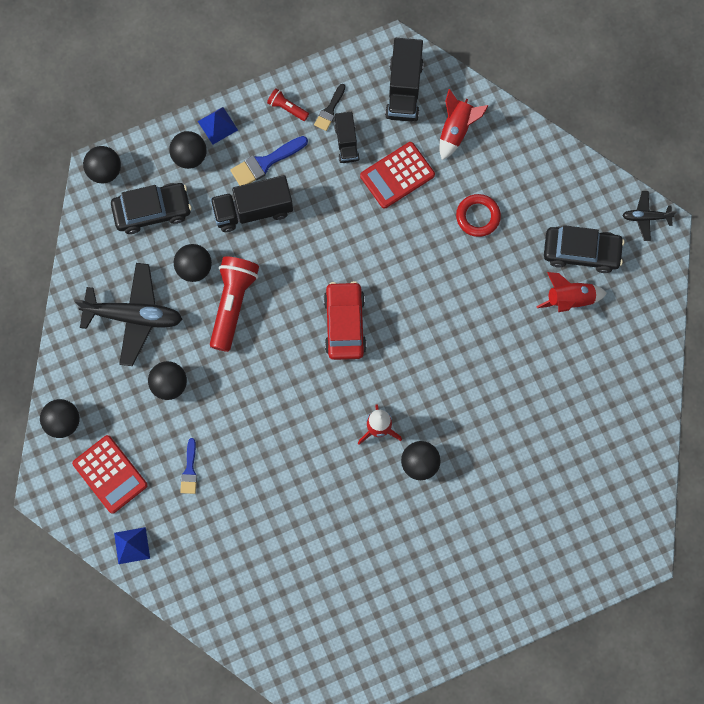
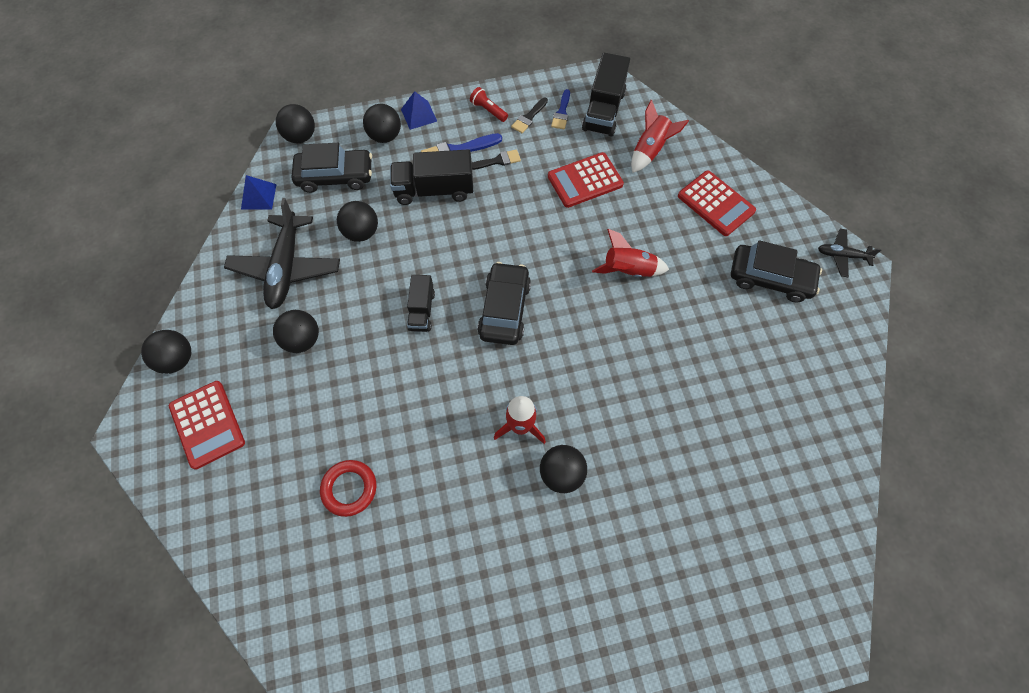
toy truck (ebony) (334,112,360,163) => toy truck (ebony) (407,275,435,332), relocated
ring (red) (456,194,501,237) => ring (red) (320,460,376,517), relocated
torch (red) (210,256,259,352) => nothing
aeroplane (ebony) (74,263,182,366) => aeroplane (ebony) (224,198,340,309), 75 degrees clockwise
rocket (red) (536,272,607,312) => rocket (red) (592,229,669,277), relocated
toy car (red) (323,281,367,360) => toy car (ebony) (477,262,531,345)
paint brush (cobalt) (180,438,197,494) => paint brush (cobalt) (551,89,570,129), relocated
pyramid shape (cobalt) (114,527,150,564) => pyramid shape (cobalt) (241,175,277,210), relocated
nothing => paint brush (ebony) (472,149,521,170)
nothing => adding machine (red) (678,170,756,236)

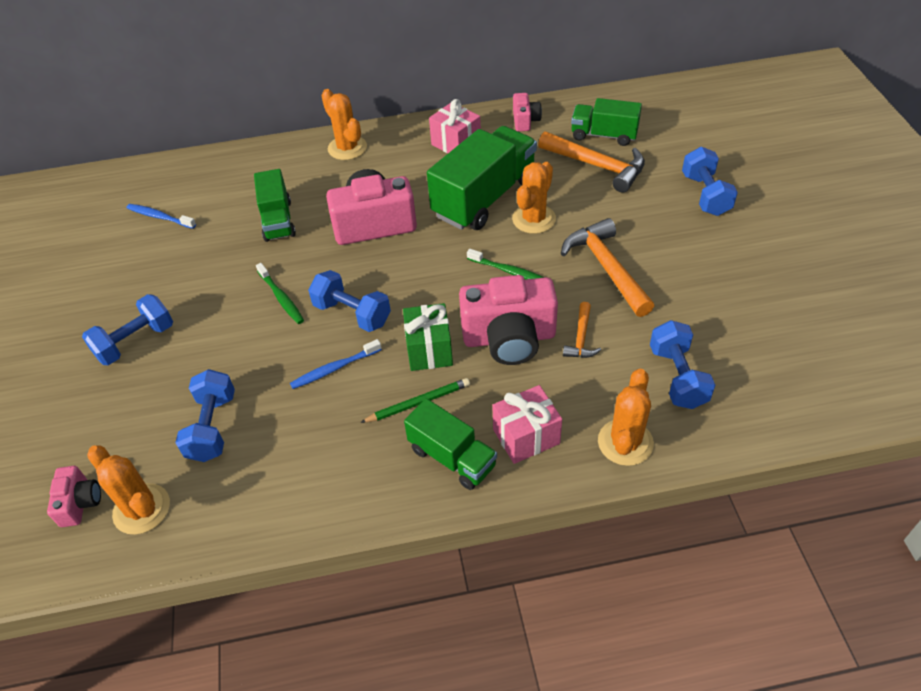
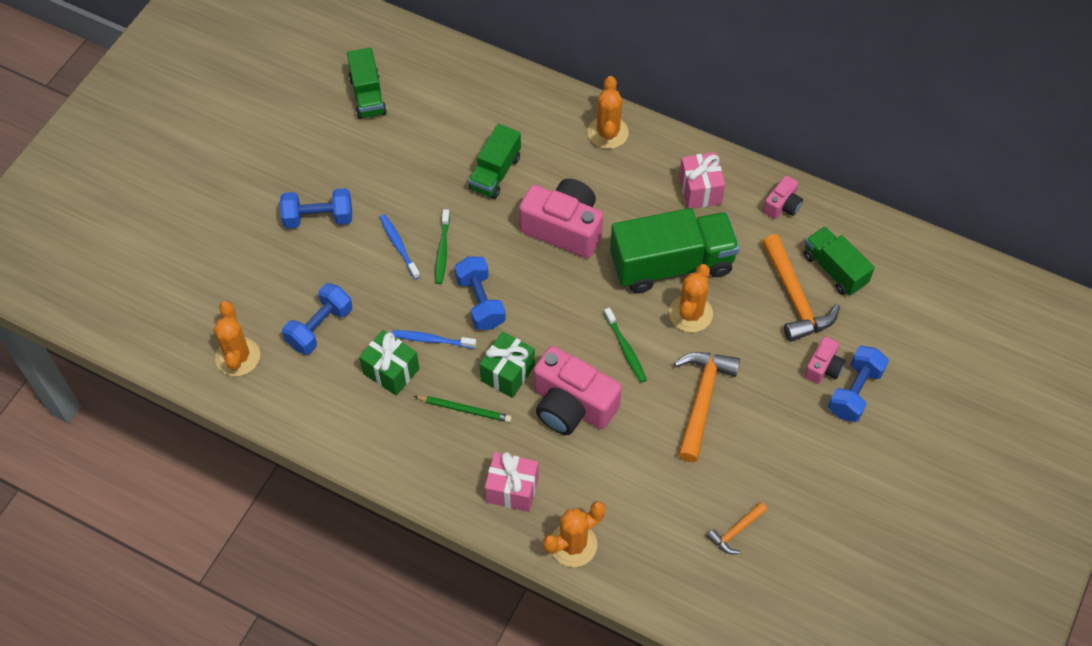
cactus (orange) (512,162,556,234) => cactus (orange) (669,264,713,332), 45 degrees counterclockwise
toothbrush (cobalt) (127,204,196,229) => toothbrush (cobalt) (379,214,420,279), relocated
claw hammer (orange) (563,302,601,358) => claw hammer (orange) (707,502,767,554), relocated
free weight (cobalt) (650,320,715,409) => nothing
toy truck (emerald) (404,399,497,490) => toy truck (emerald) (347,48,387,119), relocated
compact camera (rose-pink) (47,466,101,527) => compact camera (rose-pink) (804,336,846,384), relocated
nothing => gift (emerald) (359,330,419,396)

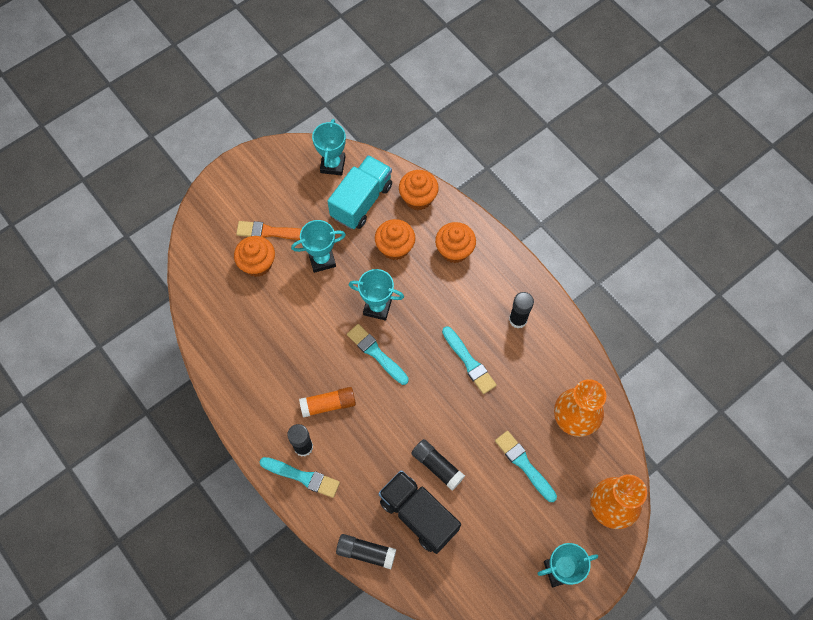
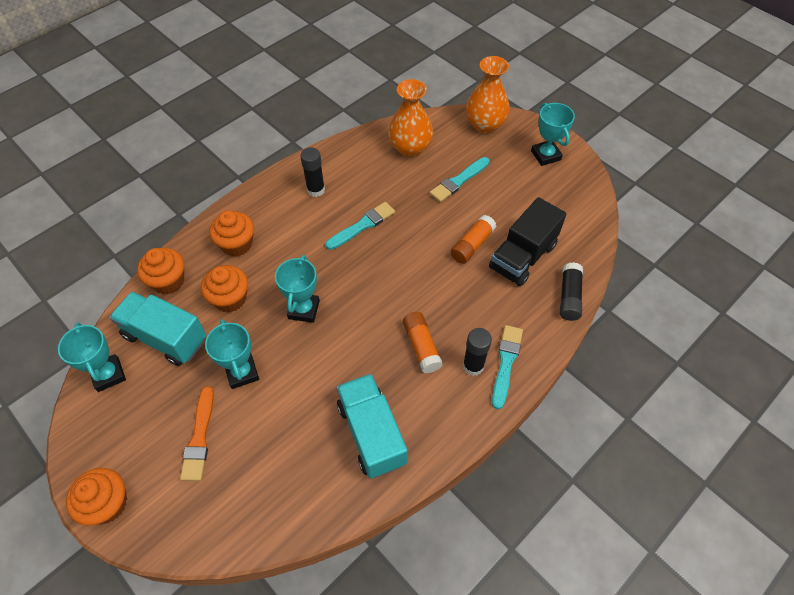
trophy (turquoise) (312,119,346,175) => trophy (turquoise) (58,323,126,392), 60 degrees clockwise
muffin (orange) (234,236,275,277) => muffin (orange) (66,468,127,526), relocated
paint brush (turquoise) (347,324,409,385) => nothing
stick of glue (ebony) (411,439,465,490) => stick of glue (orange) (450,215,496,264)
nothing => toy truck (turquoise) (337,374,408,479)

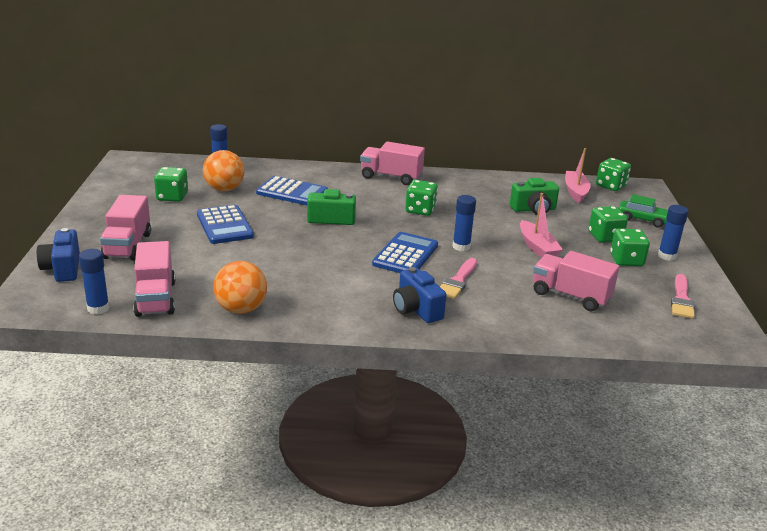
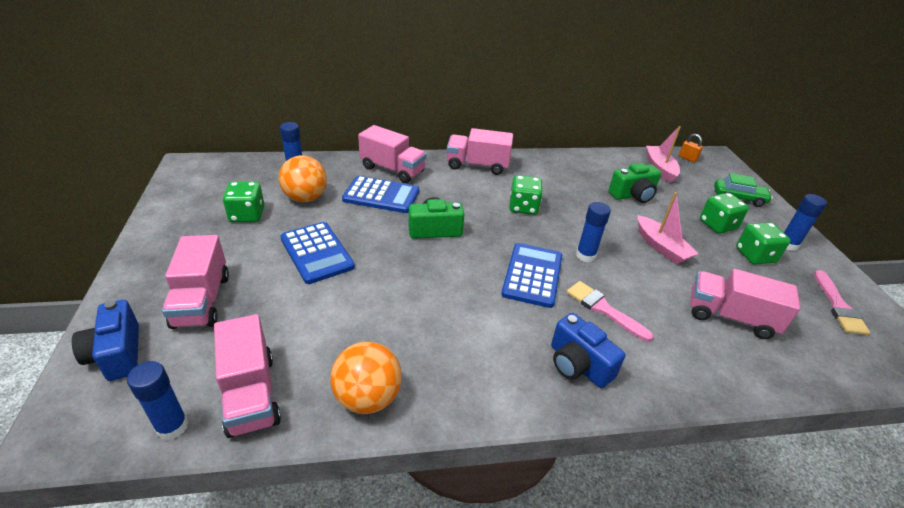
game die (emerald) (596,158,631,191) => lock (orange) (679,134,703,162)
paint brush (rose-pink) (440,258,477,299) => paint brush (rose-pink) (566,281,654,342), 120 degrees clockwise
nothing => toy truck (rose-pink) (358,125,427,183)

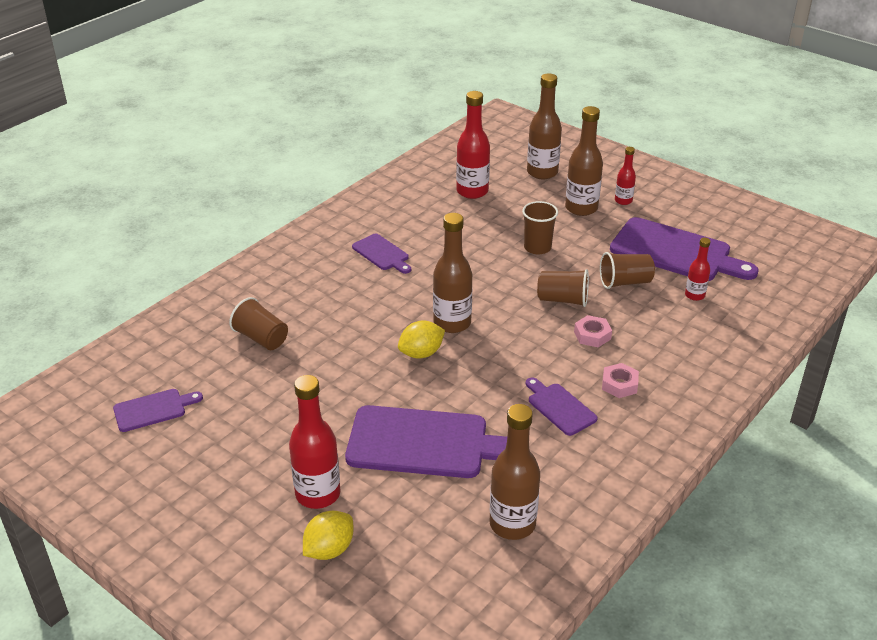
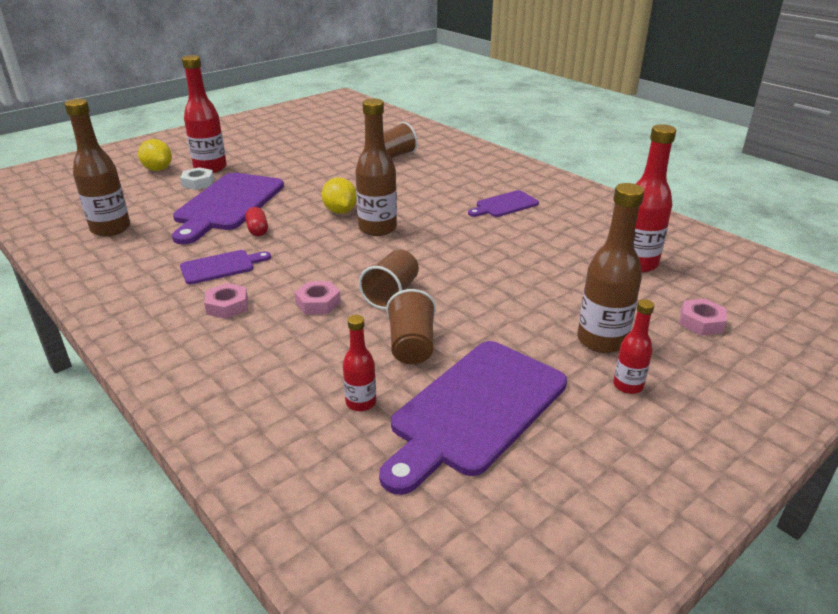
flask (russet) (527,73,562,179) => hex nut (rose-pink) (680,299,727,335)
cup (russet) (522,201,558,255) => nothing
chopping board (royal purple) (113,389,203,432) => nothing
nothing => hex nut (pure white) (180,167,214,190)
nothing => capsule (red) (245,207,268,236)

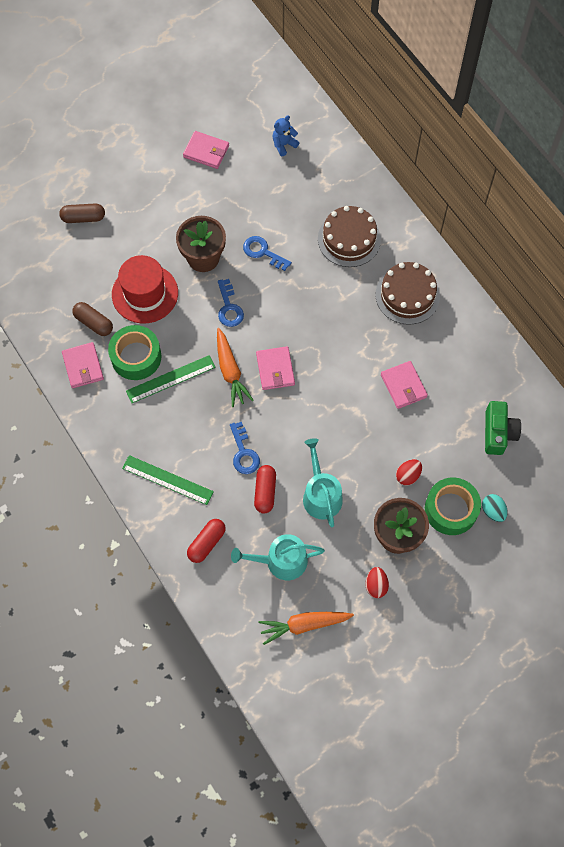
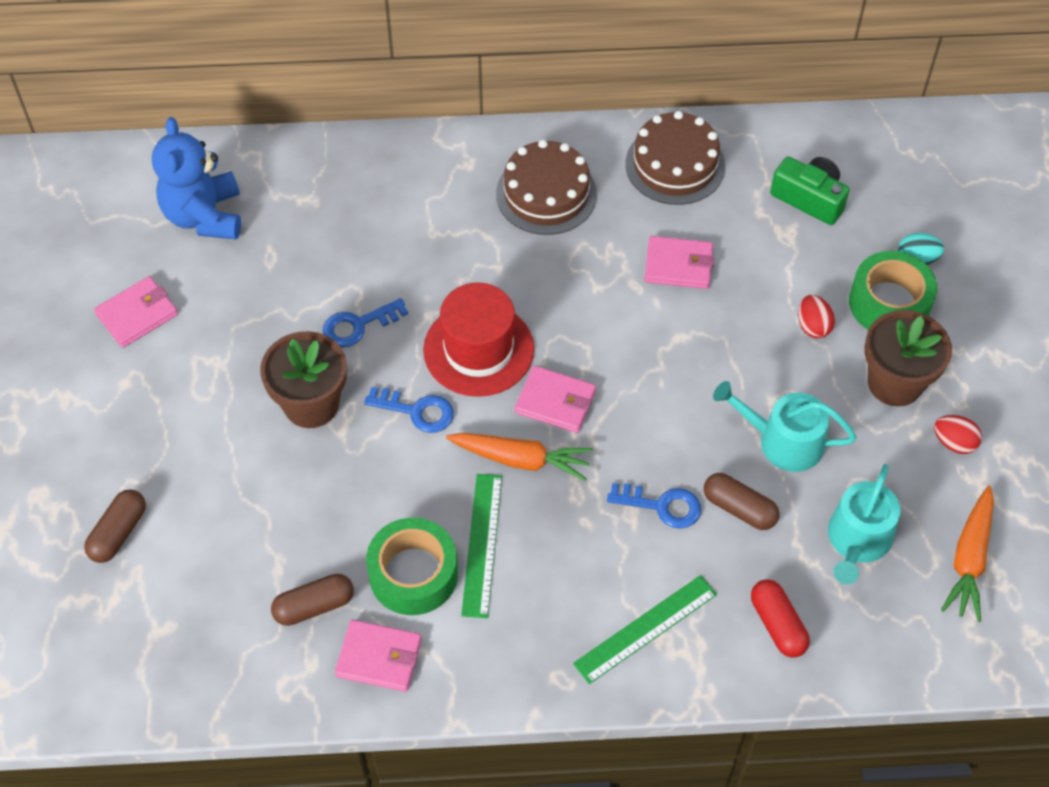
teddy bear (cobalt) (272,115,299,156) => teddy bear (cobalt) (152,117,241,240), x1.95
cake (russet) (318,206,381,267) => cake (russet) (625,111,725,205), relocated
tall hat (red) (112,255,178,324) => tall hat (red) (423,282,534,397), relocated
capsule (red) (254,465,276,514) => capsule (russet) (704,473,780,530)

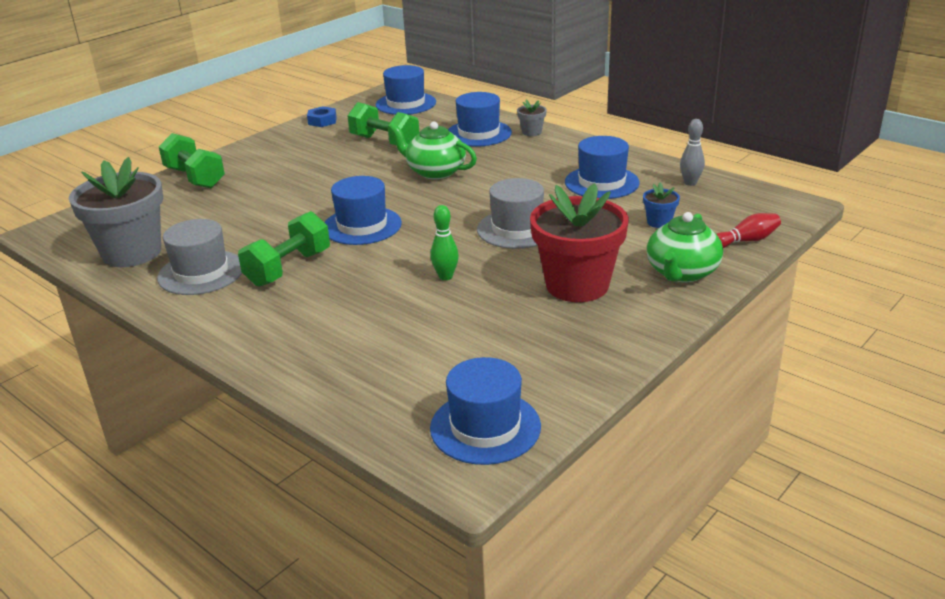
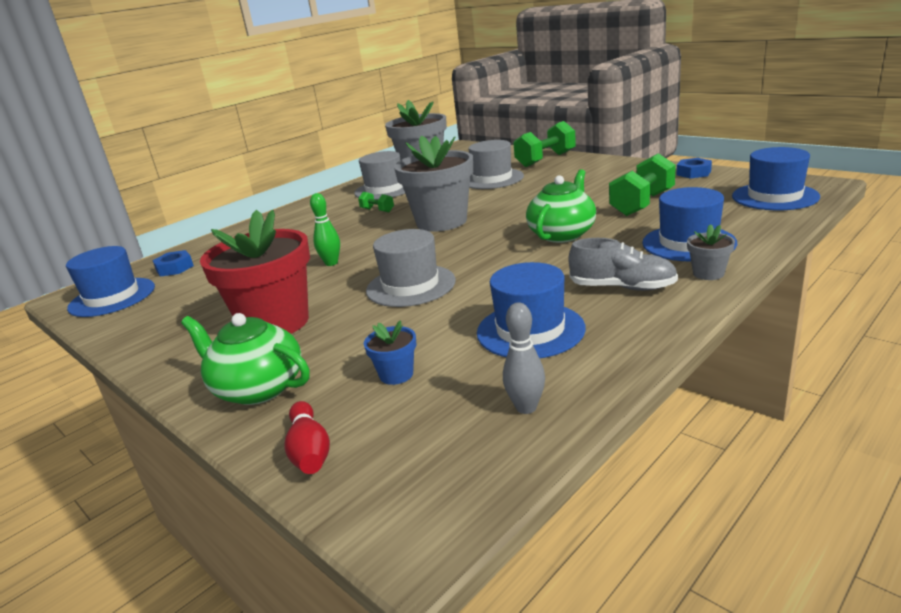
tall hat (cobalt) (324,176,402,245) => plant pot (gray) (394,136,473,232)
free weight (emerald) (238,211,330,287) => free weight (emerald) (358,192,394,212), x0.50
nothing => tall hat (gray) (468,140,524,189)
nothing => sneaker (gray) (569,238,678,291)
nothing => hex nut (cobalt) (152,250,194,277)

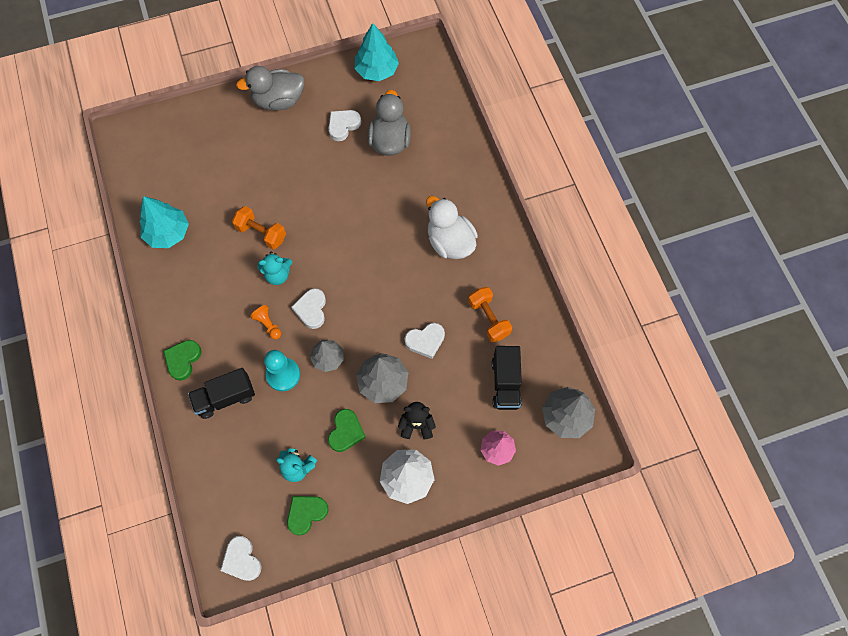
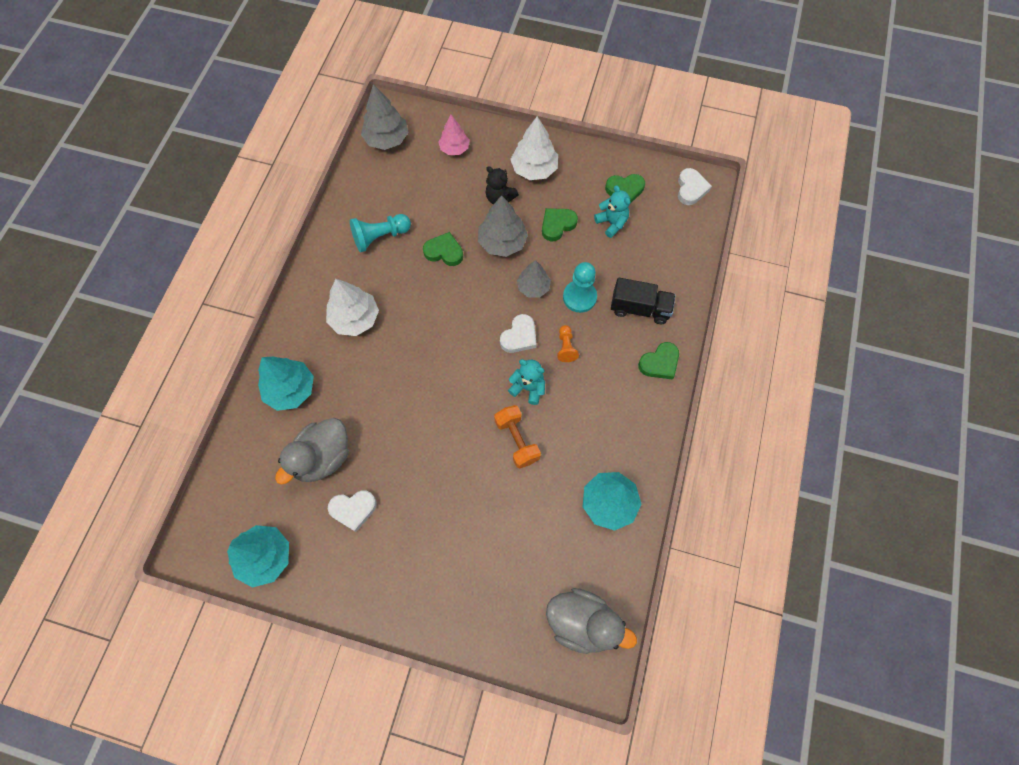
toy duck (gray) (236,66,304,110) => toy duck (gray) (546,588,637,654), relocated
toy duck (pure white) (426,196,478,259) => toy tree (pure white) (326,279,379,336)
free weight (orange) (468,287,512,342) => chess pawn (turquoise) (350,214,411,252)
heart shape (pure white) (405,323,445,359) => heart shape (emerald) (423,232,463,266)
toy truck (ebony) (491,346,522,410) => nothing
nothing => toy tree (turquoise) (258,357,314,411)

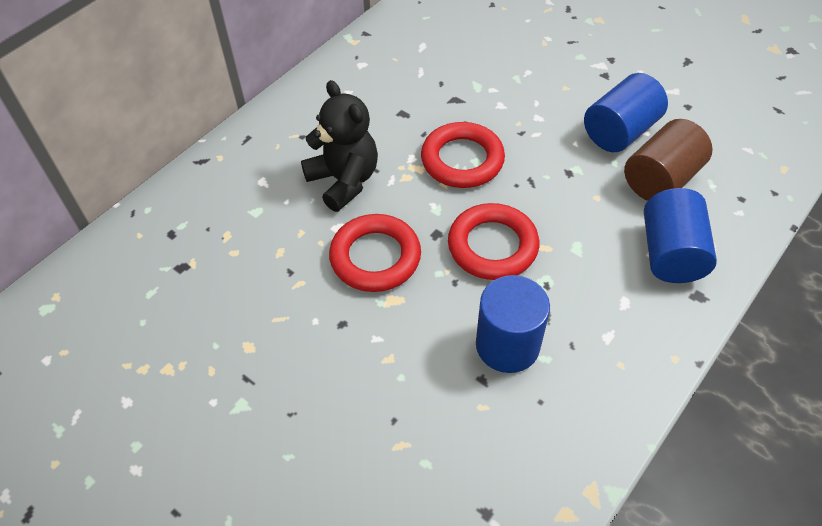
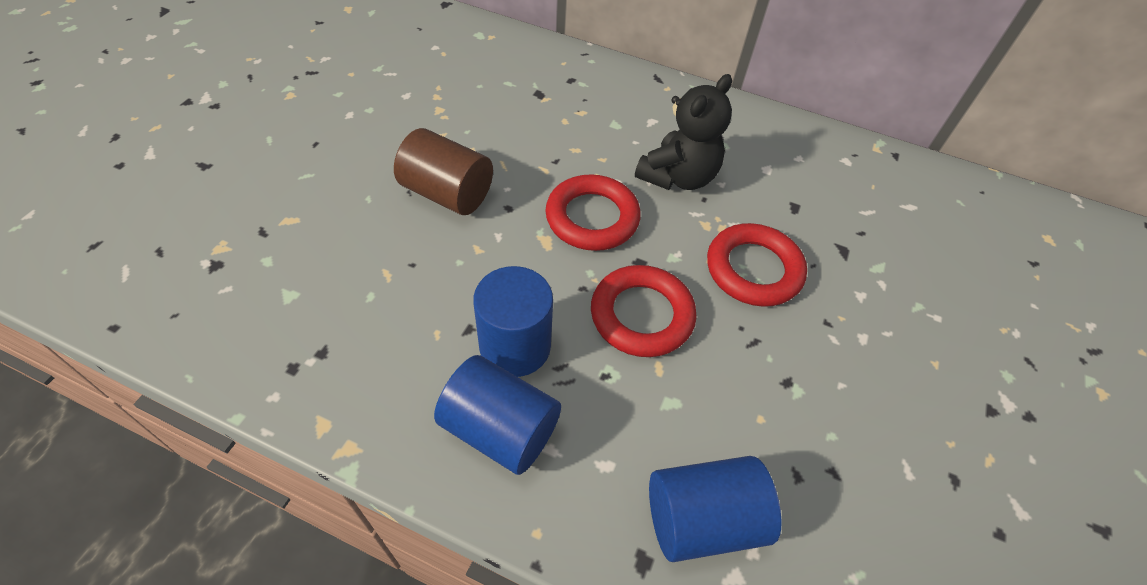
solid cylinder (cobalt) (584,73,668,152) => solid cylinder (cobalt) (434,355,561,475), relocated
solid cylinder (russet) (624,119,713,201) => solid cylinder (russet) (394,128,493,215), relocated

